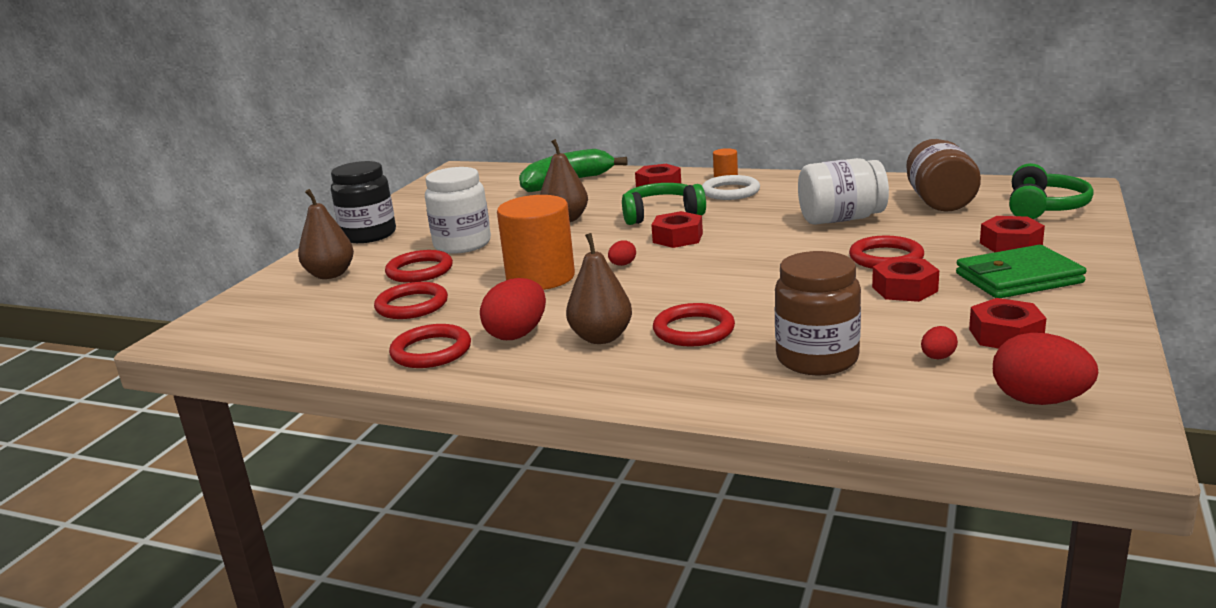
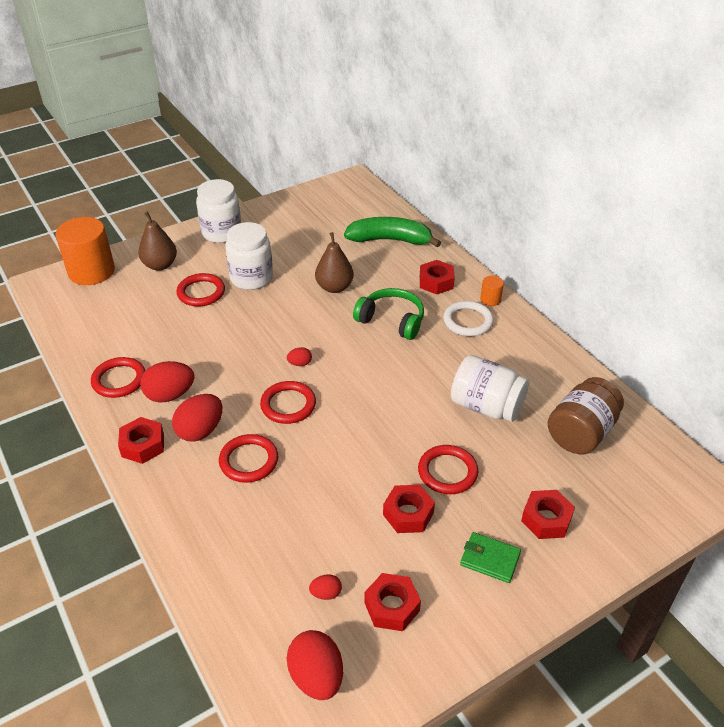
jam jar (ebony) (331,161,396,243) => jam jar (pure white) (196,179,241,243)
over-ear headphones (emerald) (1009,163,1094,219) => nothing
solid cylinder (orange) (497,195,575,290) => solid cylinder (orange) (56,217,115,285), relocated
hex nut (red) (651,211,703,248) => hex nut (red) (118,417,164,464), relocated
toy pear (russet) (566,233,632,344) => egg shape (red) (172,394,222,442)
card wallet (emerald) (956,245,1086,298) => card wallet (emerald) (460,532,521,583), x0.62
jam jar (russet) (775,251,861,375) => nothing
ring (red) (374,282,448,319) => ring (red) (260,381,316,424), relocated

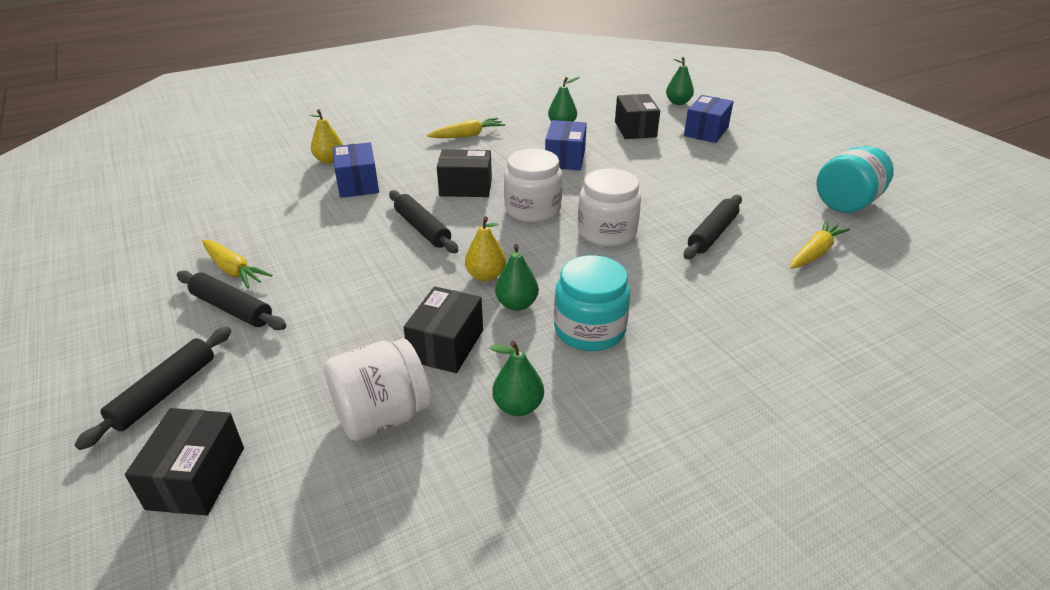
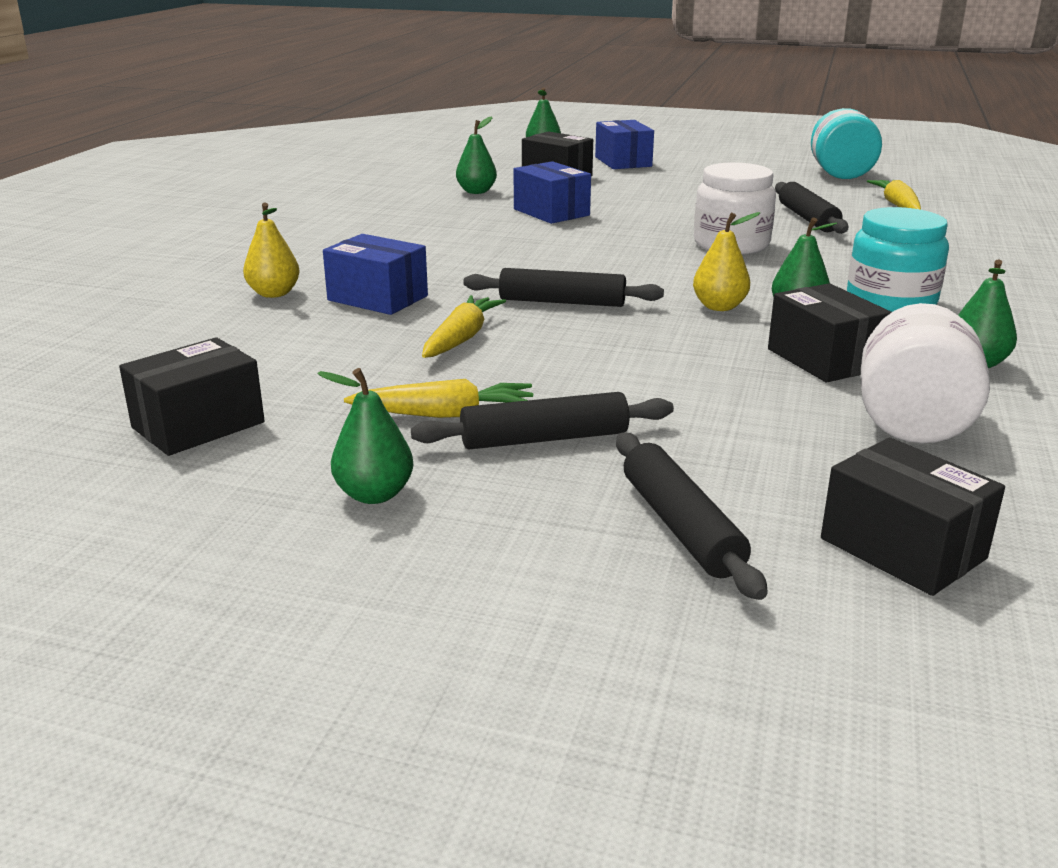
toy carrot (bright yellow) (427,118,505,138) => toy carrot (bright yellow) (422,295,506,358), relocated
box (ebony) (437,149,492,197) => box (ebony) (119,337,265,456), relocated
jam jar (pure white) (504,149,562,223) => nothing
nothing => toy pear (emerald) (317,368,413,504)

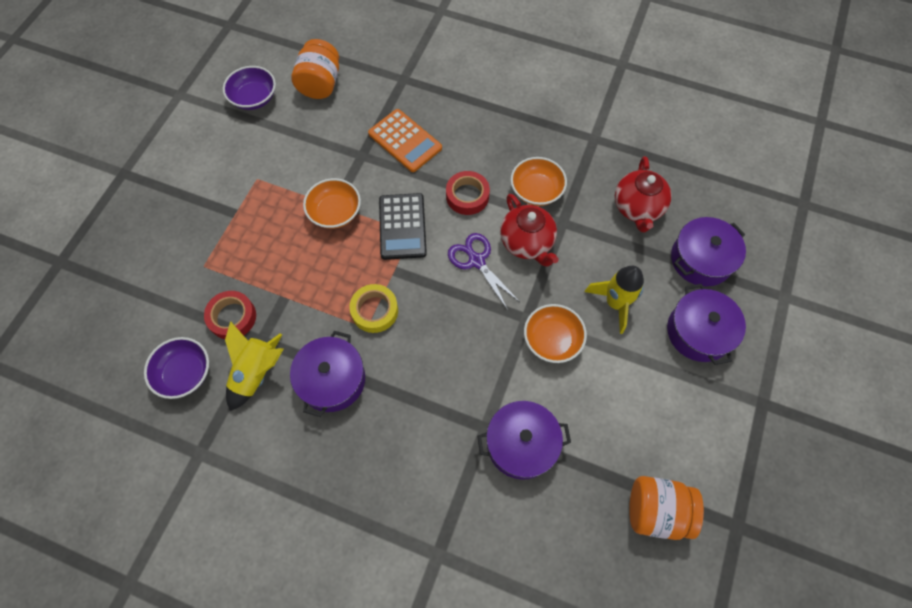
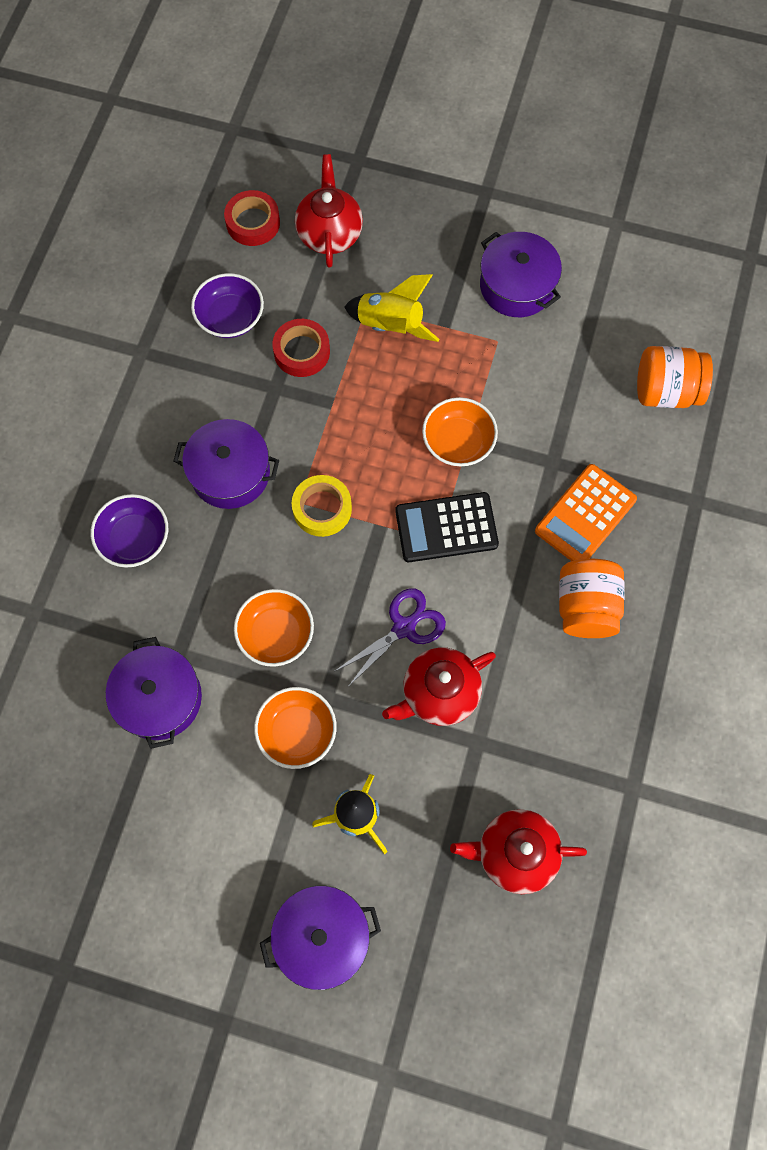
deep dish (royal purple) (223,66,276,110) => deep dish (royal purple) (91,494,168,568), relocated
deep dish (orange) (511,157,567,206) => deep dish (orange) (234,589,314,667), relocated
roll of tape (red) (446,171,490,215) => roll of tape (red) (224,190,280,246), relocated
stockpot (royal purple) (671,217,746,287) => stockpot (royal purple) (480,232,562,317), relocated
rocket (bright yellow) (225,321,283,411) => rocket (bright yellow) (344,274,439,342), relocated
jam jar (orange) (629,476,704,540) => jam jar (orange) (559,559,625,638), relocated
nothing => tea pot (red) (295,154,363,268)

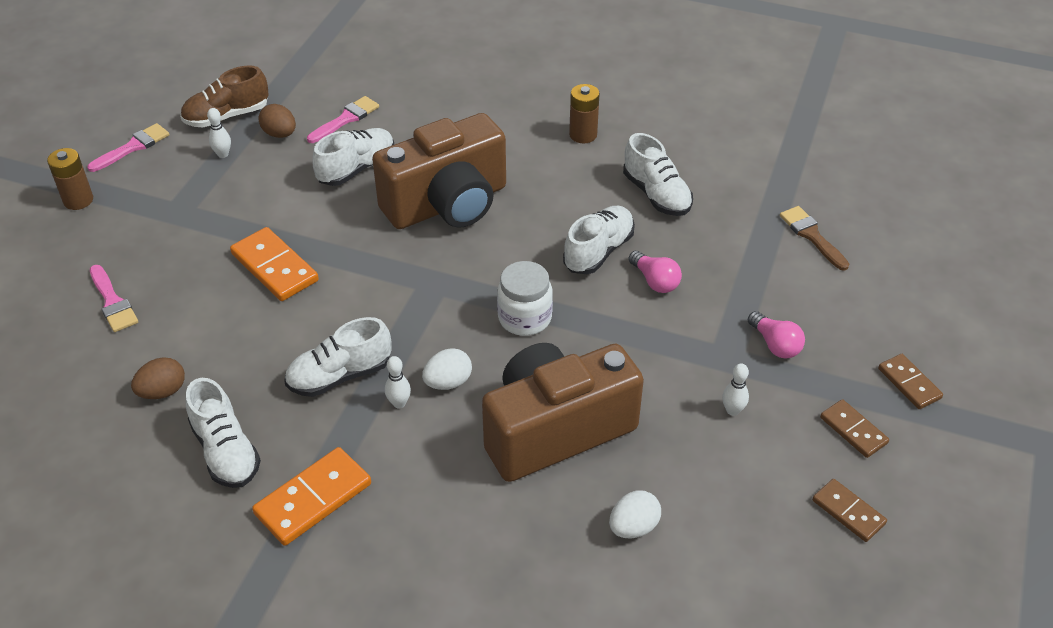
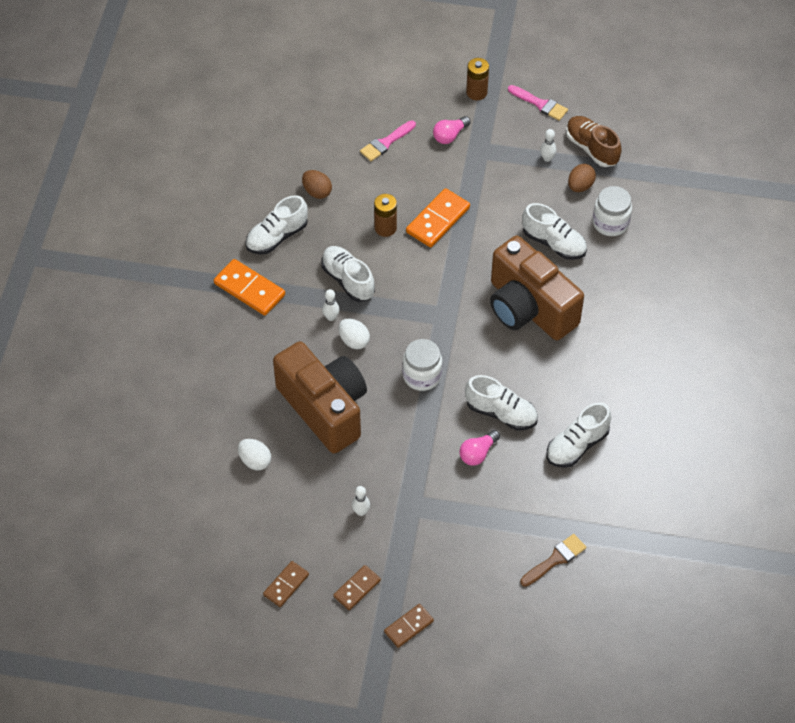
battery (russet) (569,84,600,143) => battery (russet) (374,194,397,237), relocated
paint brush (rose-pink) (307,96,379,143) => jam jar (pure white) (593,186,632,236)
light bulb (rose-pink) (748,311,805,359) => light bulb (rose-pink) (433,116,471,144), relocated

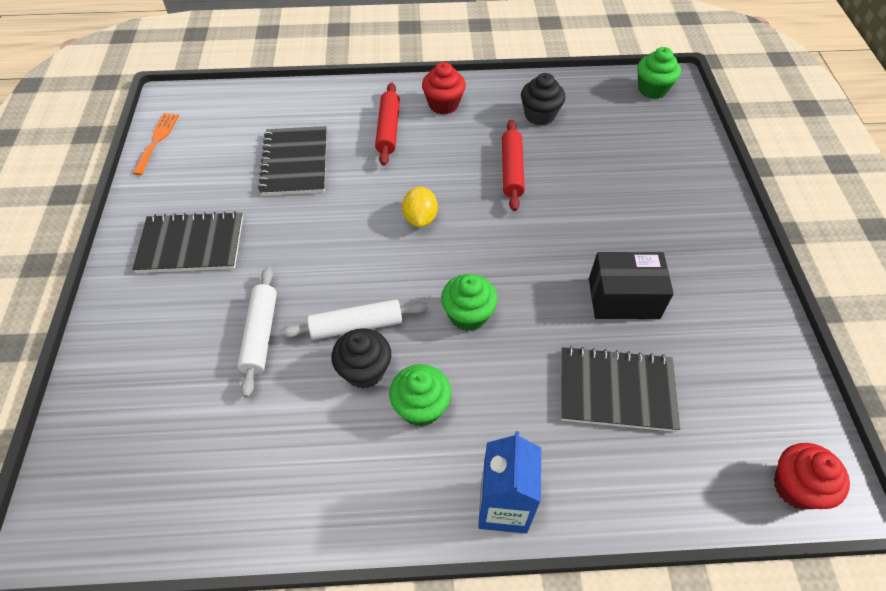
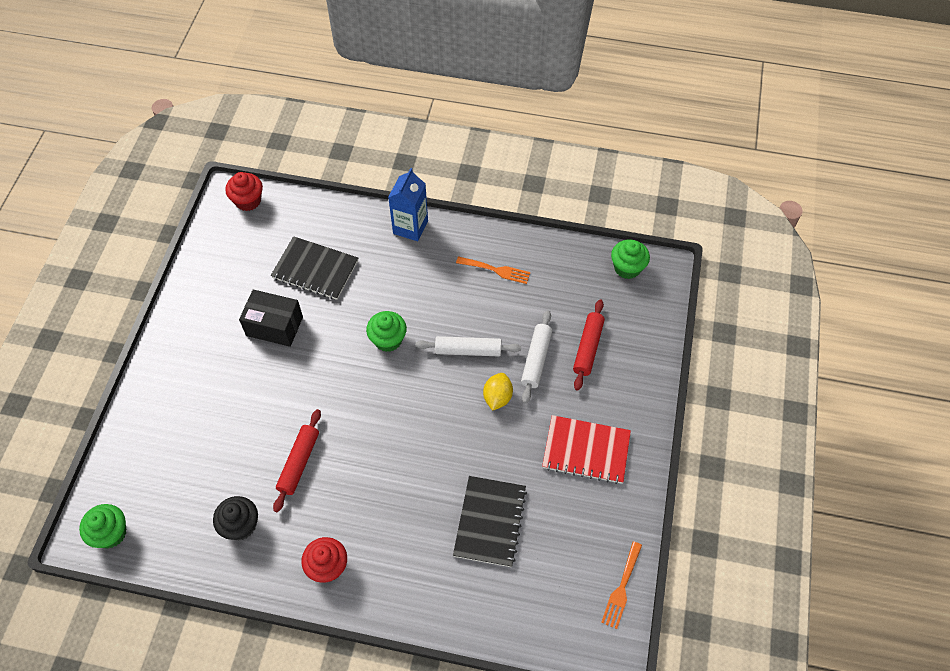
rolling pin (red) (375,83,400,166) => rolling pin (red) (573,299,605,391), relocated
toy lemon (bright yellow) (402,187,438,227) => toy lemon (bright yellow) (483,373,513,411), relocated
notepad (ebony) (132,211,243,273) => notepad (red) (542,415,631,484)
muffin (ebony) (331,328,391,389) => nothing
muffin (emerald) (389,364,451,426) => muffin (emerald) (611,239,650,279), relocated
nothing => dinner fork (orange) (456,256,530,284)

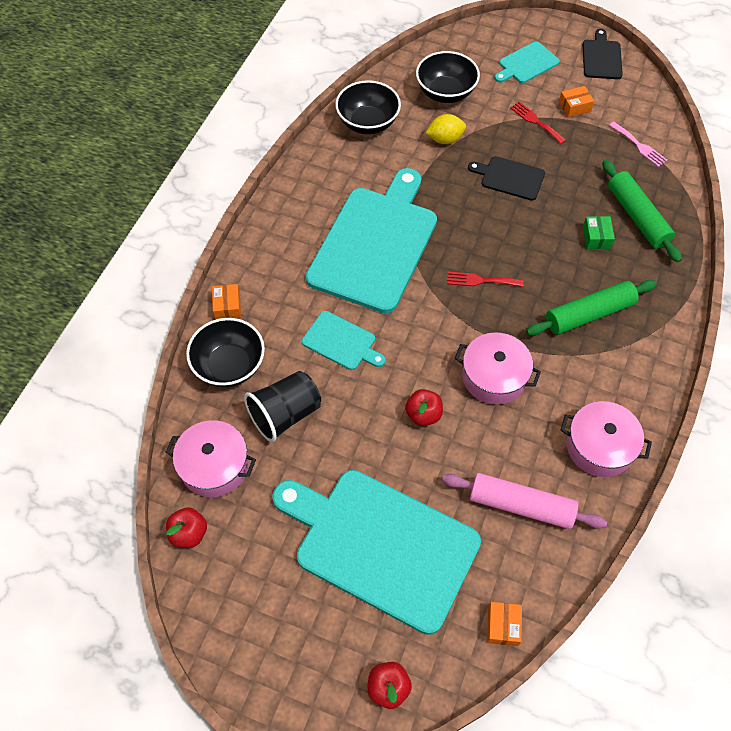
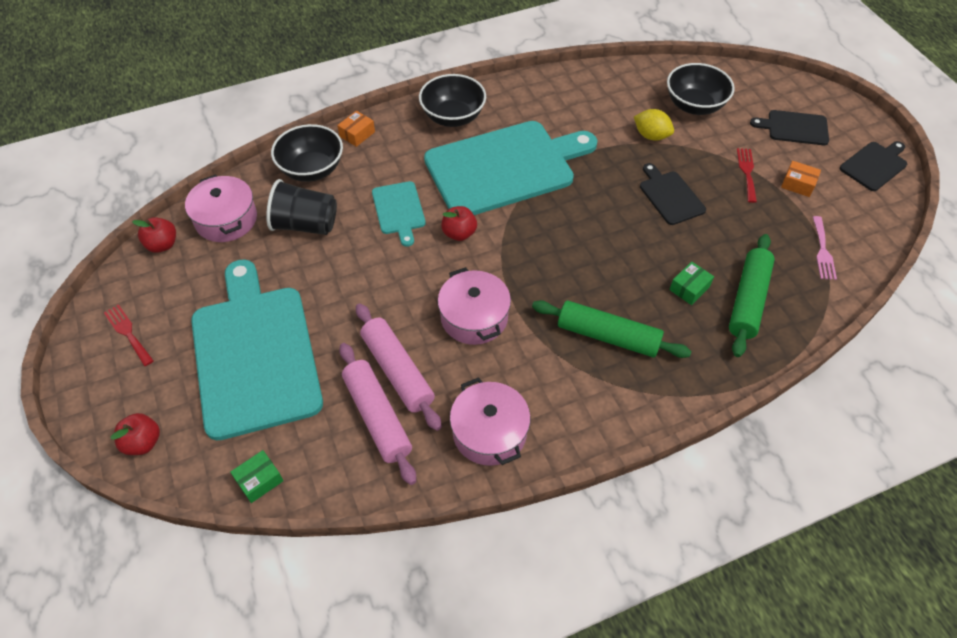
chopping board (turquoise) (494,41,560,83) => chopping board (ebony) (750,110,829,145)
deep dish (ebony) (335,80,401,134) => deep dish (ebony) (419,74,486,127), relocated
dinner fork (red) (447,272,524,287) => dinner fork (red) (104,304,154,366), relocated
apple fruit (red) (405,389,443,426) => apple fruit (red) (441,206,477,241), relocated
box (orange) (487,602,522,646) => box (emerald) (230,450,283,503)
nothing => rolling pin (rose-pink) (356,303,442,431)

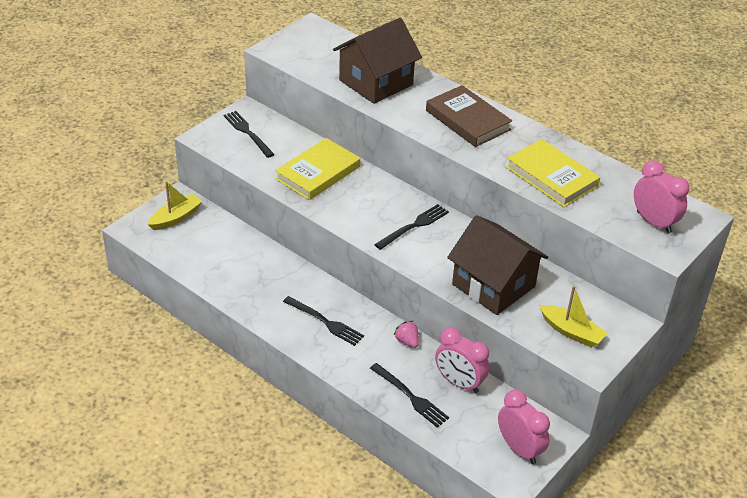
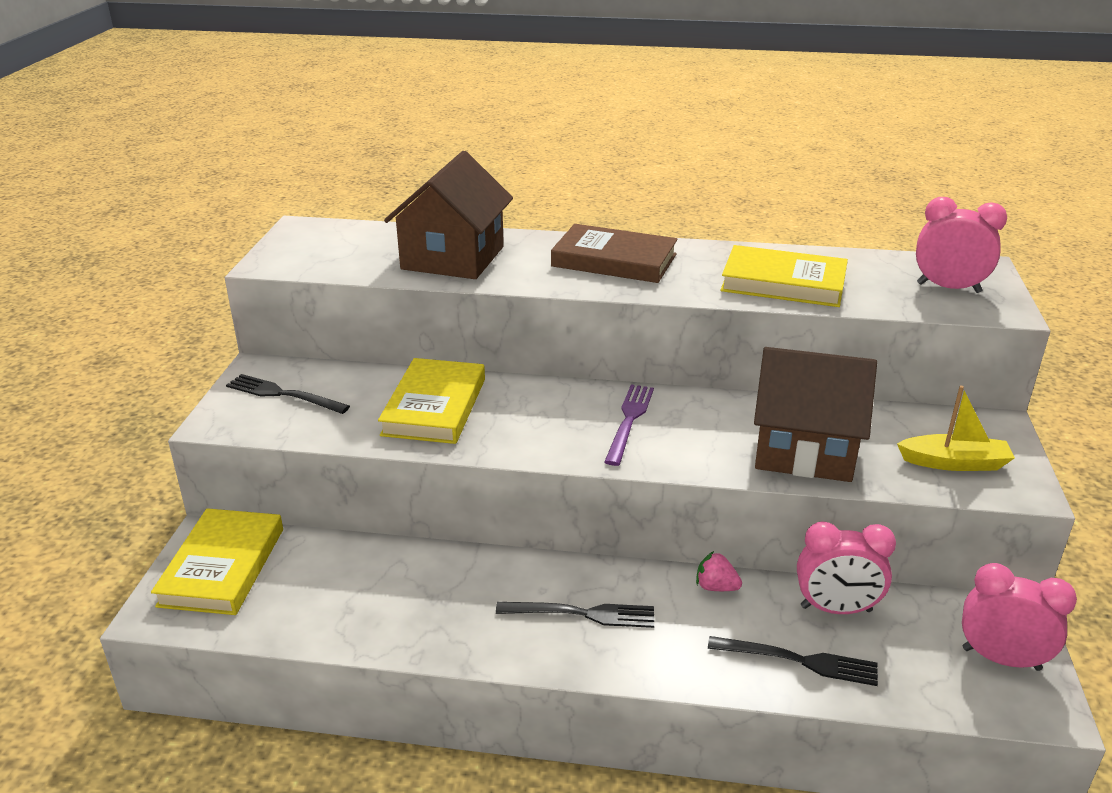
sailboat (bright yellow) (148,181,203,230) => hardcover (bright yellow) (151,508,283,615)
dinner fork (ebony) (374,204,449,250) => dinner fork (royal purple) (604,385,654,466)

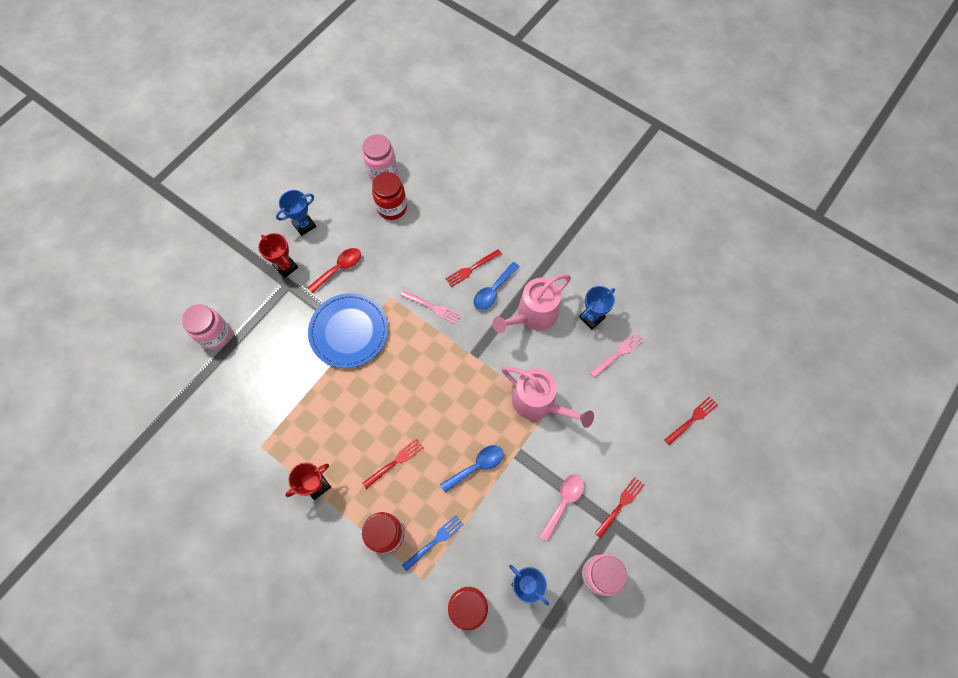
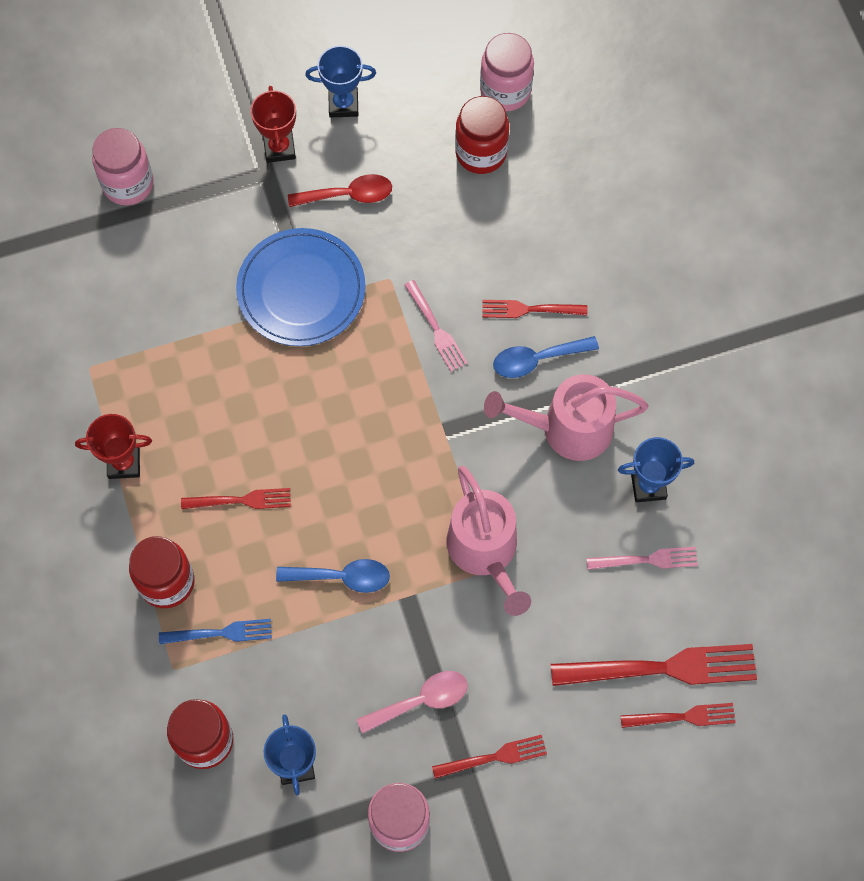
nothing => dinner fork (red) (551,644,757,686)

